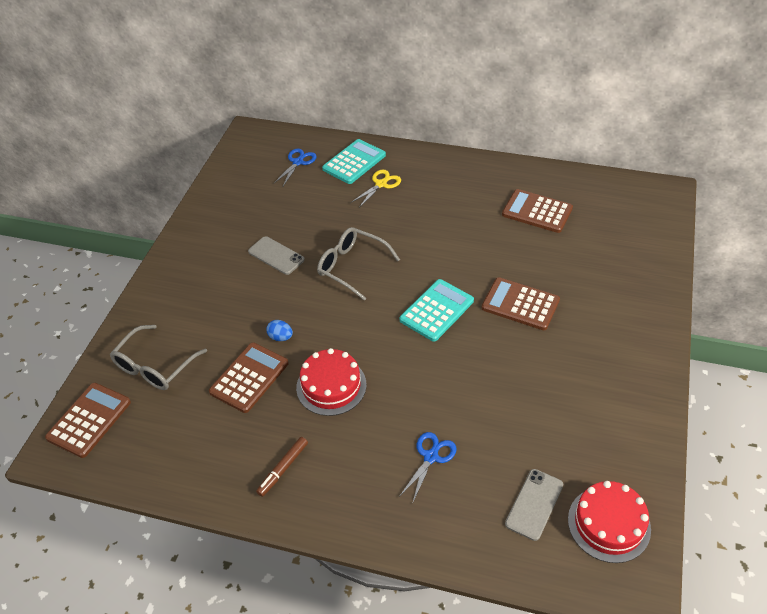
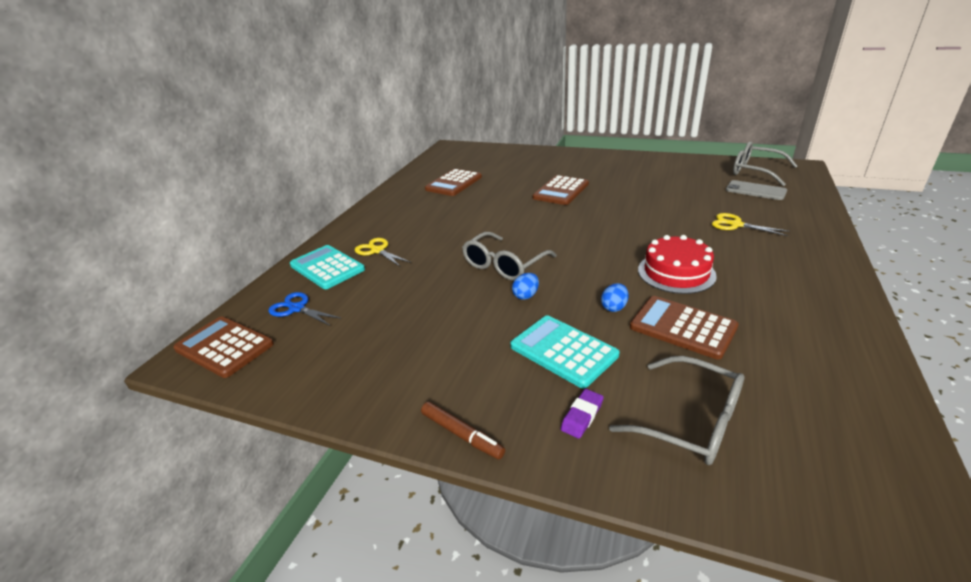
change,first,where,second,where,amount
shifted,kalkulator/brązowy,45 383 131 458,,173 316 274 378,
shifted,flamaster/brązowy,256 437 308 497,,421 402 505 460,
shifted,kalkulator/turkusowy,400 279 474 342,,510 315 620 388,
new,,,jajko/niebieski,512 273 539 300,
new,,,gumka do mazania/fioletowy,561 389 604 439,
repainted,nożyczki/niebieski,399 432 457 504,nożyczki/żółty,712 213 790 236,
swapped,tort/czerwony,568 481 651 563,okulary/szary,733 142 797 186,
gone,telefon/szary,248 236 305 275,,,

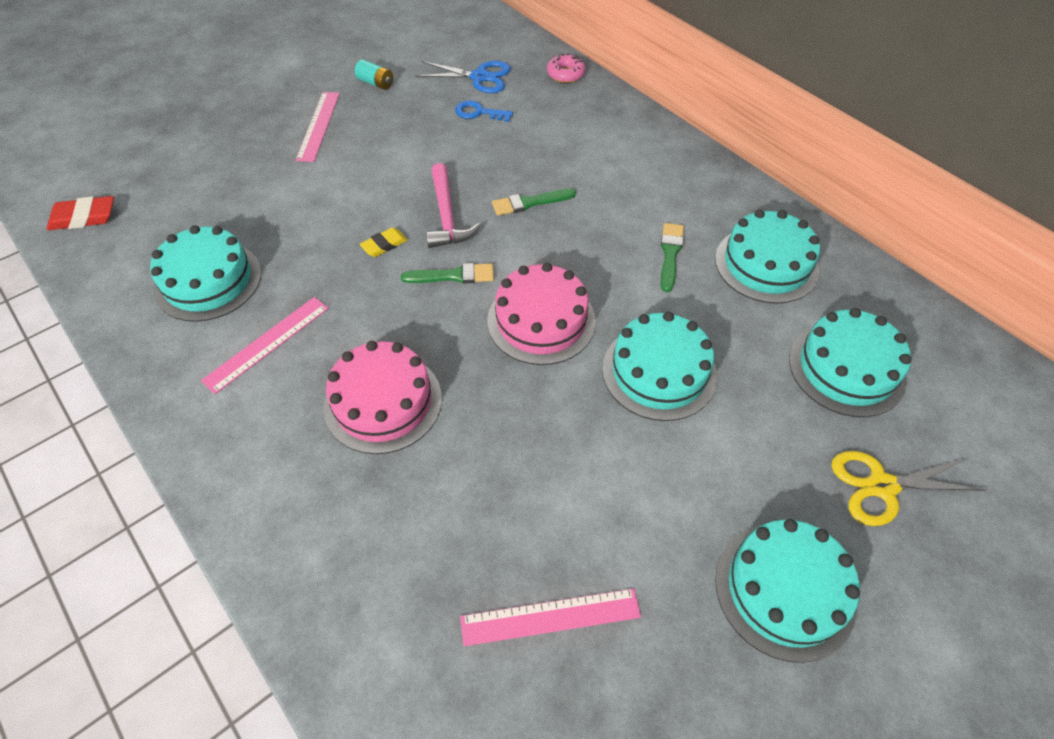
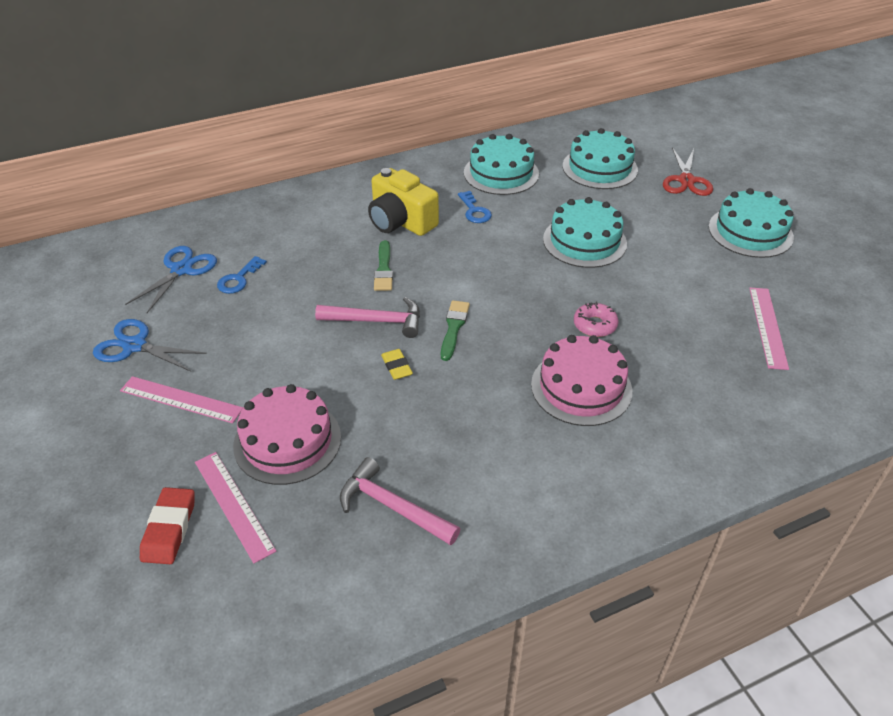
change,first,where,second,where,amount
swapped,bateria/turkusowy,355 59 393 90,nożyczki/niebieski,93 319 207 372,
shifted,gumka do mazania/czerwony,47 196 114 230,,140 487 195 564,
shifted,linijka/różowy,201 297 329 394,,195 452 276 563,
shifted,tort/różowy,487 263 596 365,,233 384 341 485,
swapped,tort/turkusowy,150 225 261 322,młotek/różowy,340 457 460 545,
new,,,aparat fotograficzny/żółty,368 168 439 236,
swapped,pędzel/zielony,661 223 684 292,klucz/niebieski,458 191 492 223,
shifted,donut/różowy,547 53 585 83,,574 302 618 337,
repainted,nożyczki/żółty,831 451 987 526,nożyczki/czerwony,663 147 713 196,

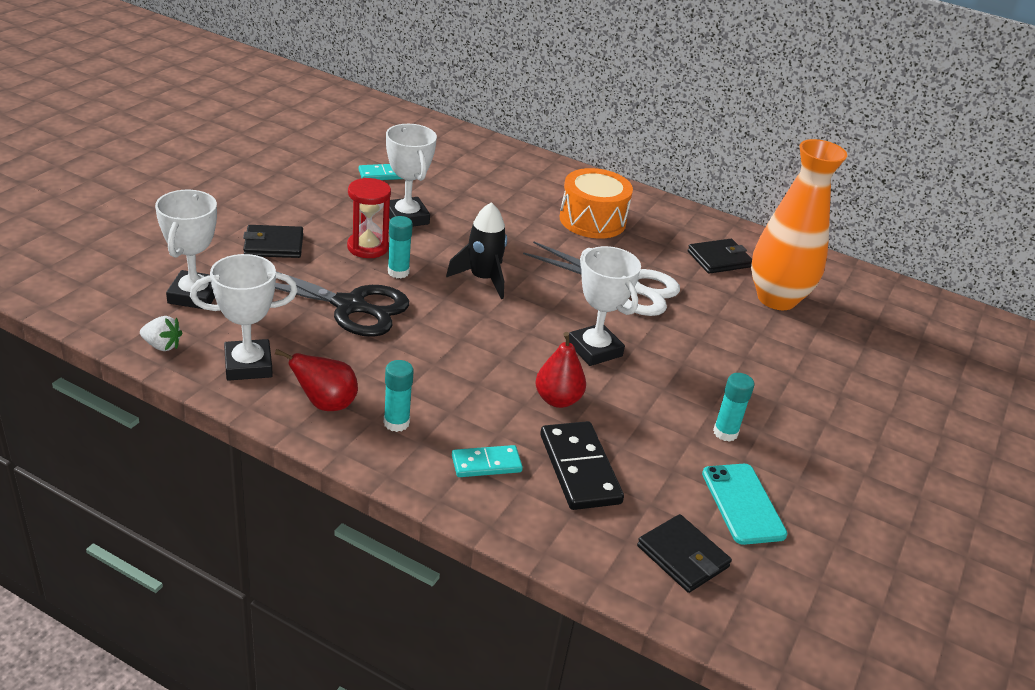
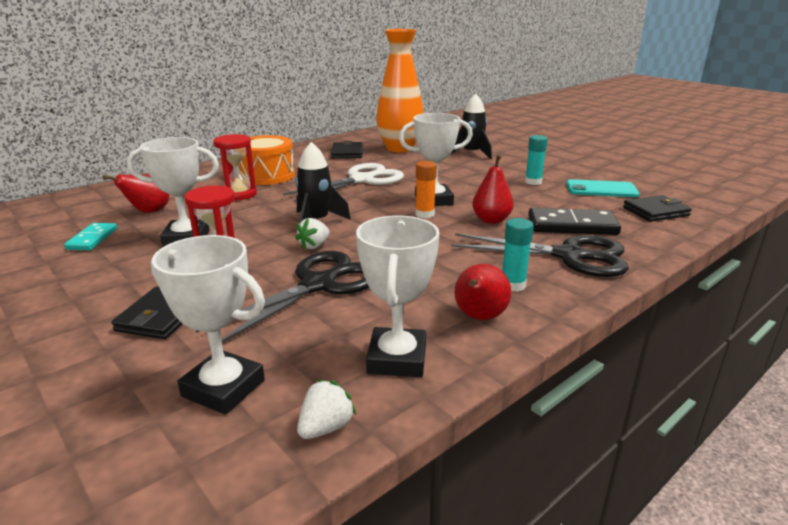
change,first,where,second,where,amount
new,,,gruszka/czerwony,102 174 169 213,
new,,,klepsydra/czerwony,213 134 257 200,
new,,,truskawka/biały,295 218 330 250,
new,,,klej w sztyfcie/pomarańczowy,415 161 437 218,
new,,,rakieta/czarny,451 93 492 159,
swapped,kostka domina/turkusowy,452 445 523 477,nożyczki/czarny,451 233 629 277,
gone,klej w sztyfcie/turkusowy,388 216 413 278,,,

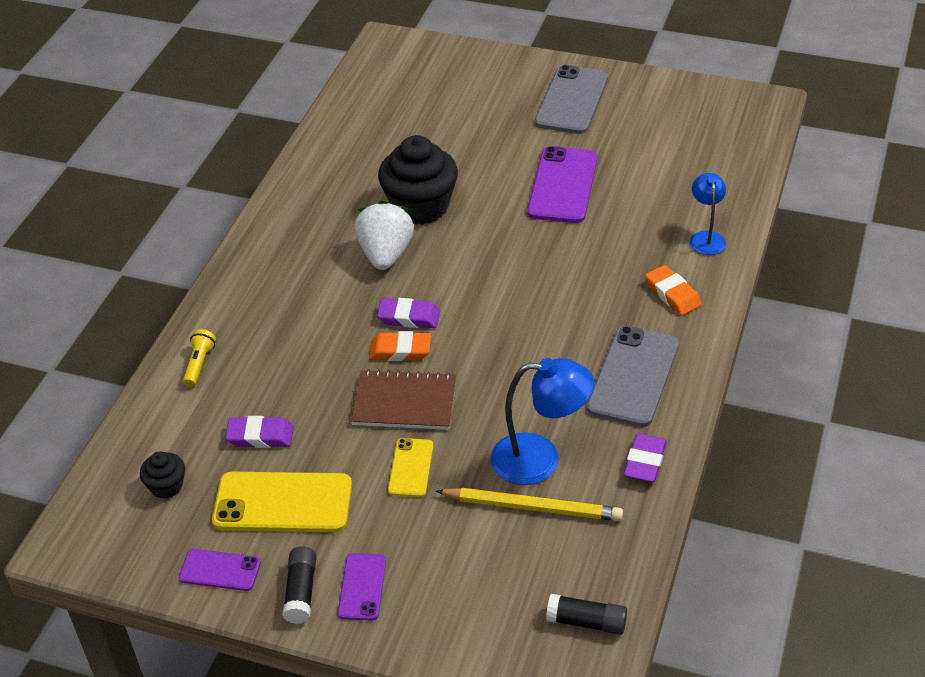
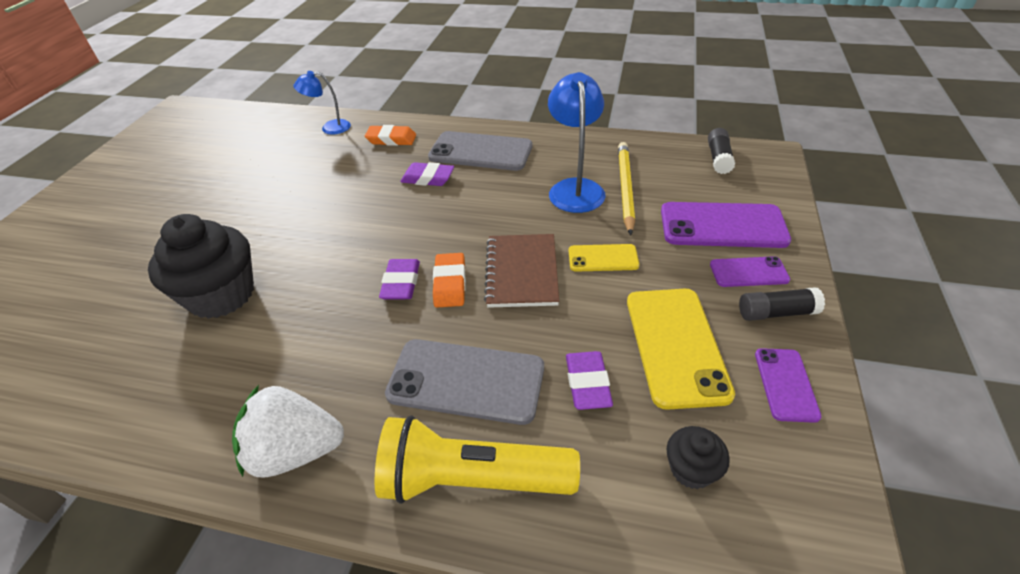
change,first,where,second,where,amount
shifted,truskawka/biały,354 200 414 270,,232 385 344 477,
rotated,gumka do mazania/pomarańczowy,645 265 702 316,,365 125 416 146,45 degrees clockwise
scaled,latarka/żółty,183 329 216 387,,375 415 580 504,x2.24
shifted,telefon/szary,535 65 608 134,,385 339 544 425,
shifted,gumka do mazania/fioletowy,624 433 667 482,,400 162 454 186,
shifted,telefon/fioletowy,527 146 597 223,,661 202 791 248,

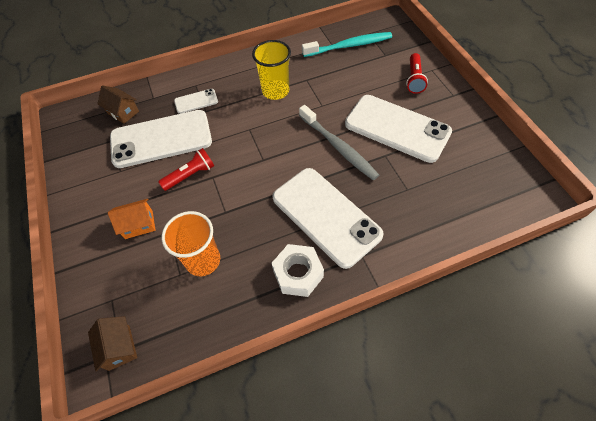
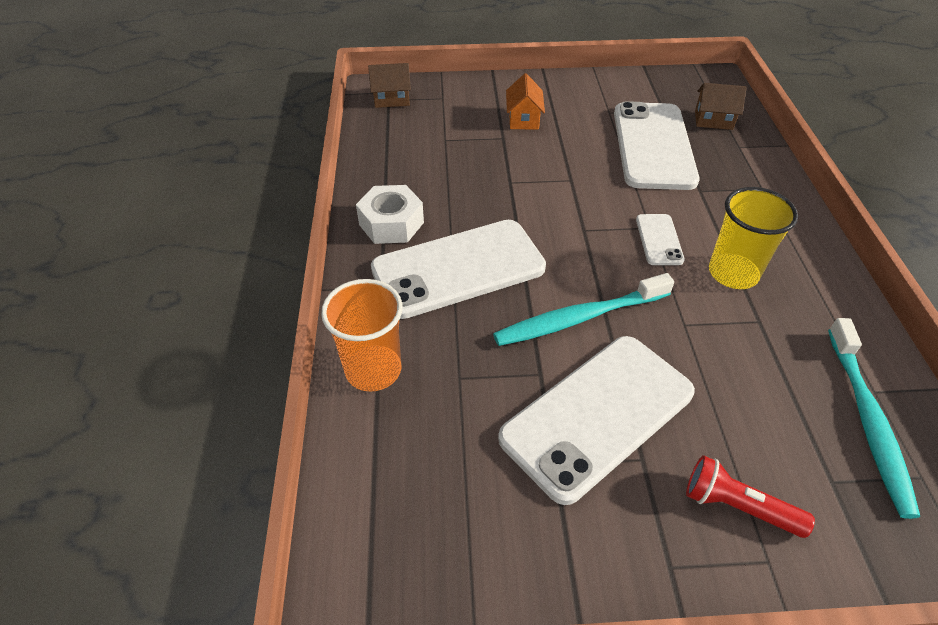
change,first,where,second,where,amount
shifted,szklanka/pomarańczowy,162 211 220 276,,321 279 403 392,
repainted,szczoteczka do zębów/szary,299 105 379 180,szczoteczka do zębów/turkusowy,493 273 674 346,
shifted,telefon/biały,174 89 218 114,,636 214 685 265,
rotated,domek/brązowy,97 85 139 124,,695 83 747 130,45 degrees clockwise
gone,latarka/czerwony,158 148 214 191,,,

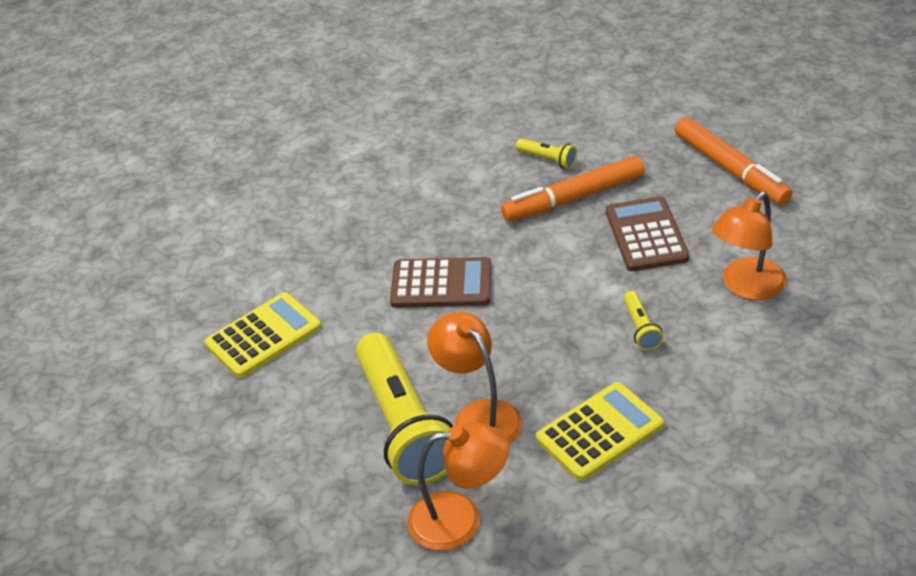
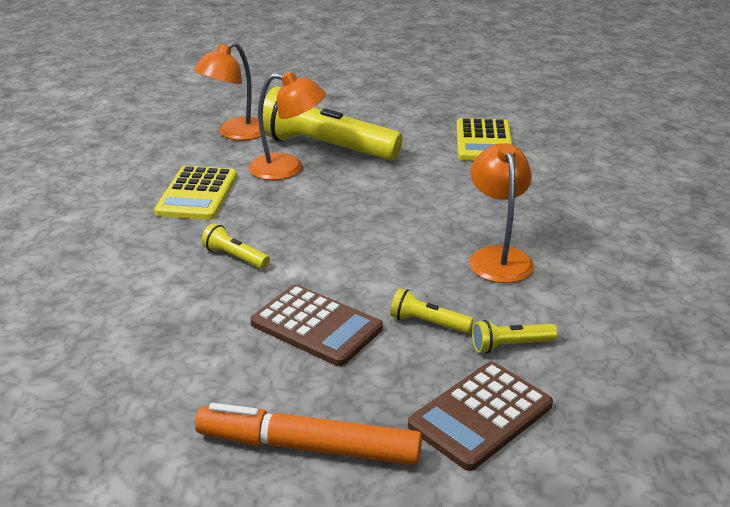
change,first,where,second,where,amount
swapped,flamaster/pomarańczowy,501 156 645 221,latarka/żółty,390 288 473 333,
shifted,kalkulator/brązowy,390 257 491 308,,408 362 553 471,
shifted,lampka/pomarańczowy,712 192 787 300,,469 143 534 283,

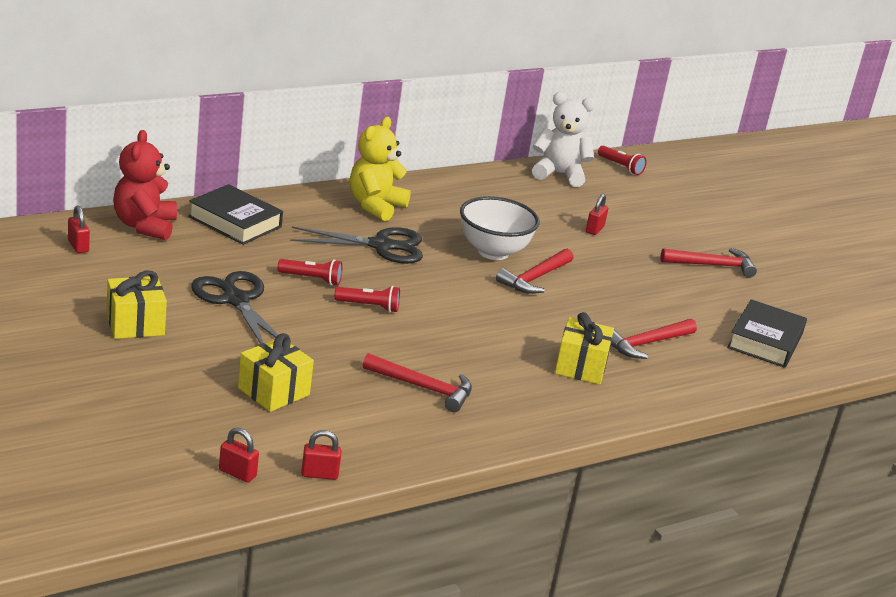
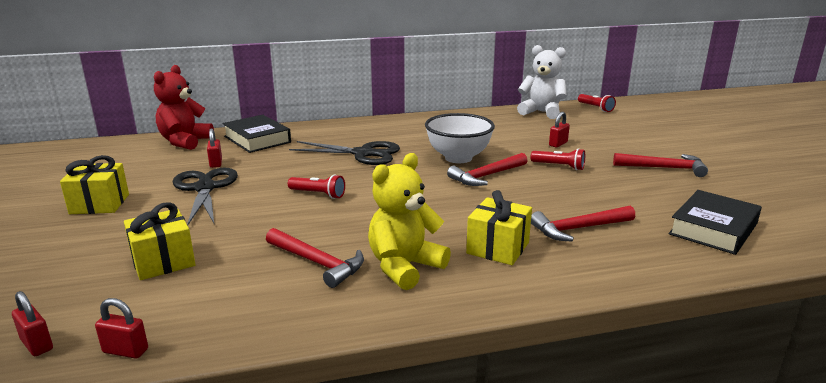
change,first,where,second,where,amount
shifted,kłódka/czerwony,68 205 90 253,,207 128 222 168,
shifted,miś/żółty,350 117 411 221,,368 153 451 290,
shifted,latarka/czerwony,278 259 343 286,,531 148 585 170,

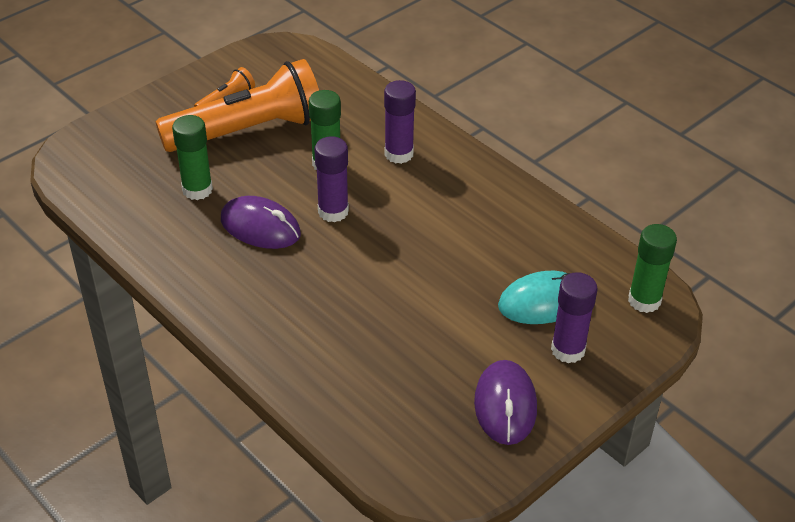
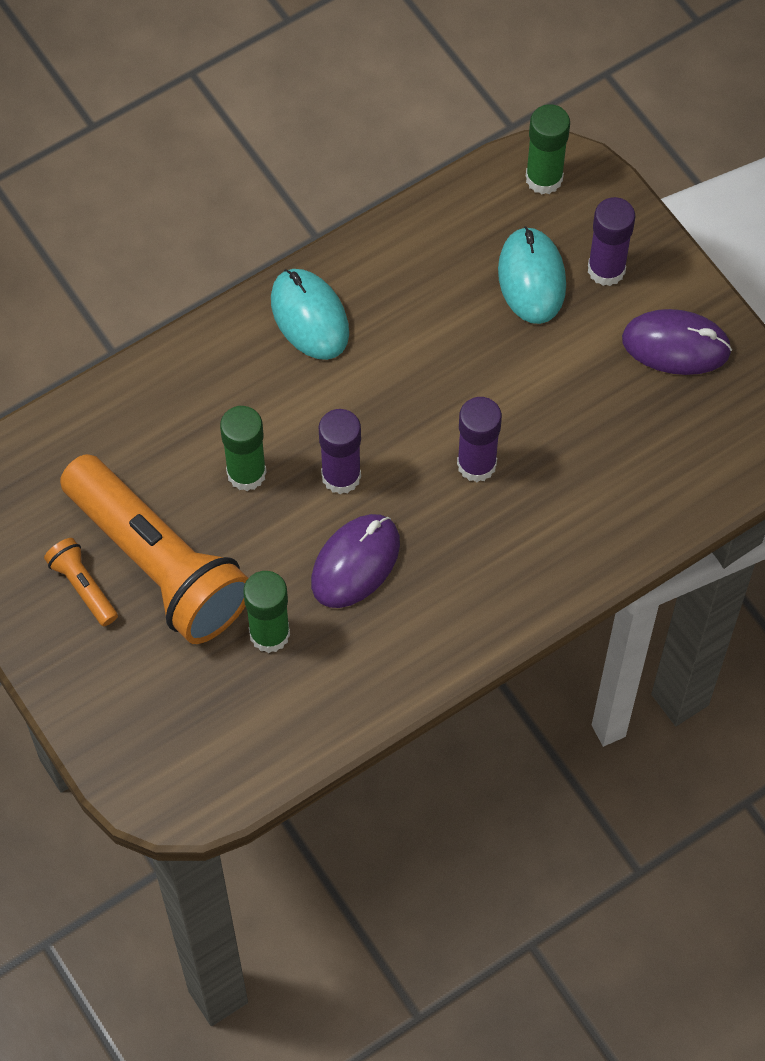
change,first,where,second,where,amount
rotated,latarka/pomarańczowy,156 59 319 152,,60 454 248 644,150 degrees clockwise
new,,,myszka/turkusowy,271 269 349 360,
shifted,klej w sztyfcie/fioletowy,384 80 416 164,,457 397 502 482,

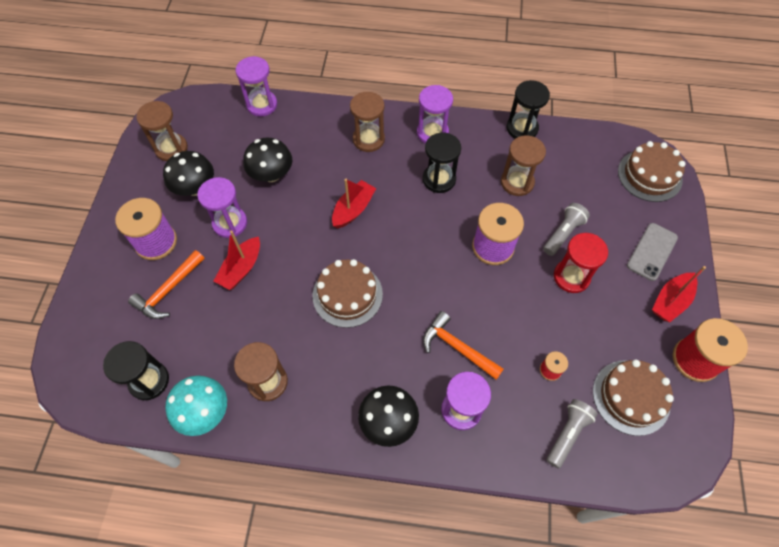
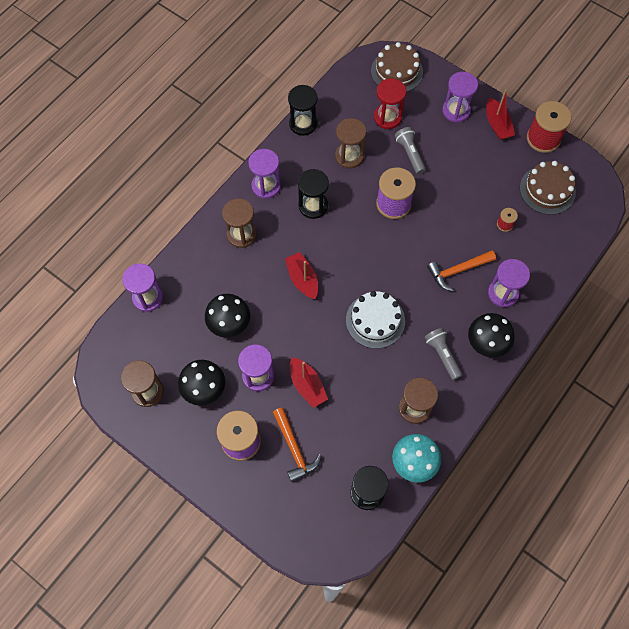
change,first,where,second,where,amount
repainted,tort/brązowy,313 259 383 328,tort/biały,346 291 405 349,
shifted,klepsydra/czerwony,554 233 608 293,,374 78 406 129,
shifted,latarka/szary,547 399 598 468,,424 328 462 380,
swapped,telefon/szary,627 223 678 281,klepsydra/fioletowy,442 72 478 122,

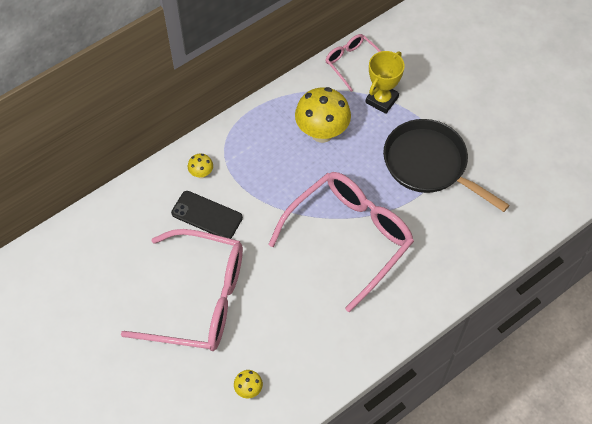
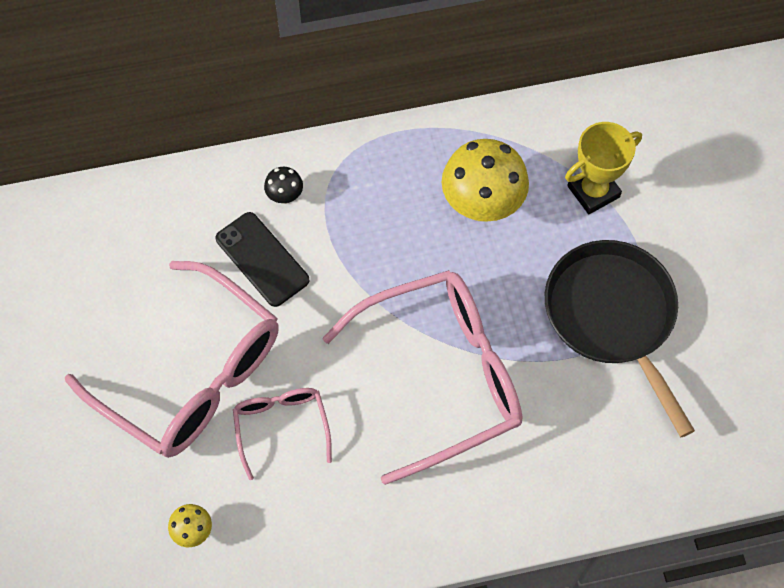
change,first,where,second,where,amount
shifted,okulary/różowy,325 34 381 92,,233 388 332 480,
repainted,grzyb/żółty,188 153 213 179,grzyb/czarny,264 167 303 204,

